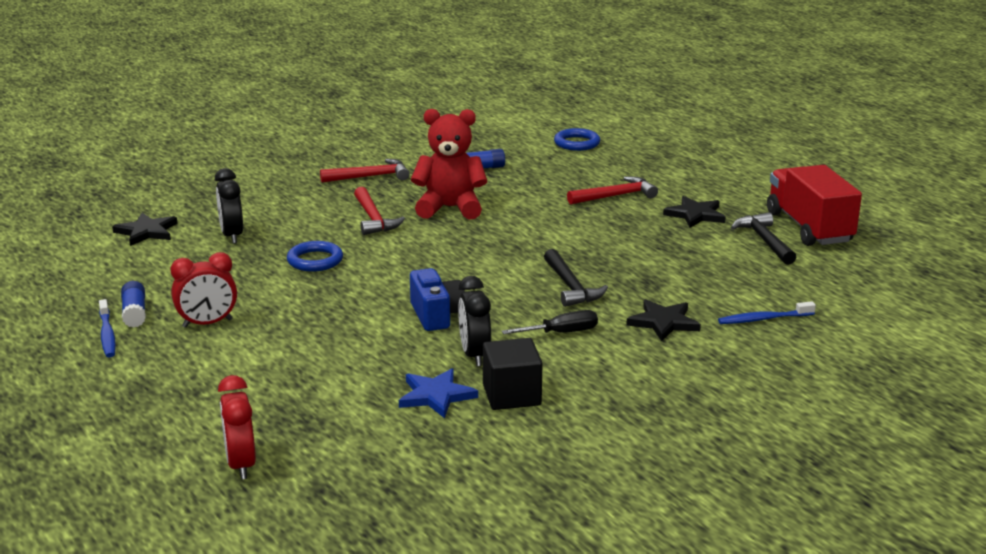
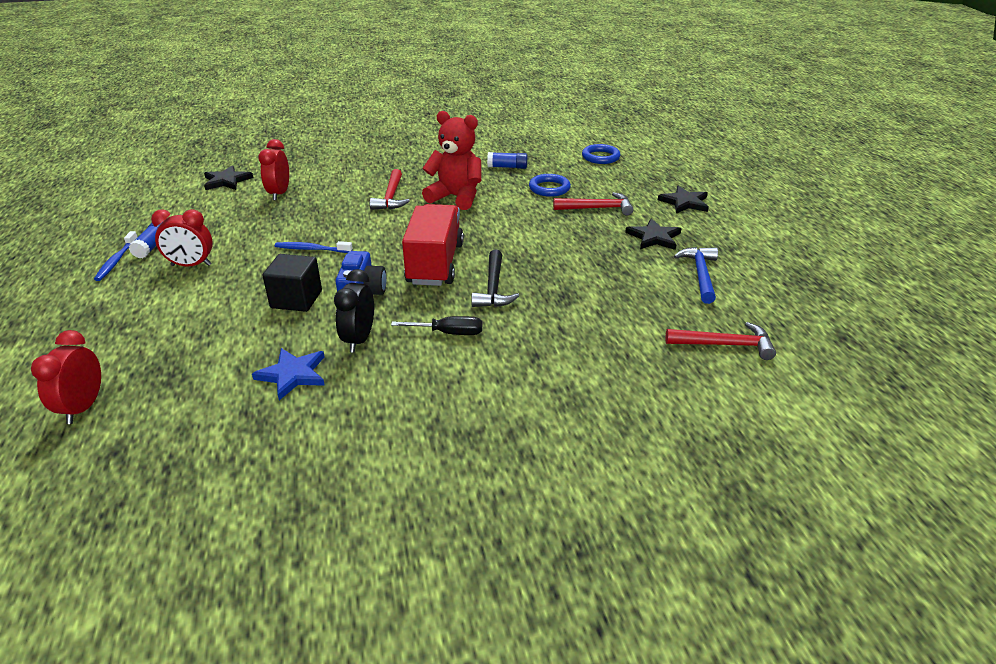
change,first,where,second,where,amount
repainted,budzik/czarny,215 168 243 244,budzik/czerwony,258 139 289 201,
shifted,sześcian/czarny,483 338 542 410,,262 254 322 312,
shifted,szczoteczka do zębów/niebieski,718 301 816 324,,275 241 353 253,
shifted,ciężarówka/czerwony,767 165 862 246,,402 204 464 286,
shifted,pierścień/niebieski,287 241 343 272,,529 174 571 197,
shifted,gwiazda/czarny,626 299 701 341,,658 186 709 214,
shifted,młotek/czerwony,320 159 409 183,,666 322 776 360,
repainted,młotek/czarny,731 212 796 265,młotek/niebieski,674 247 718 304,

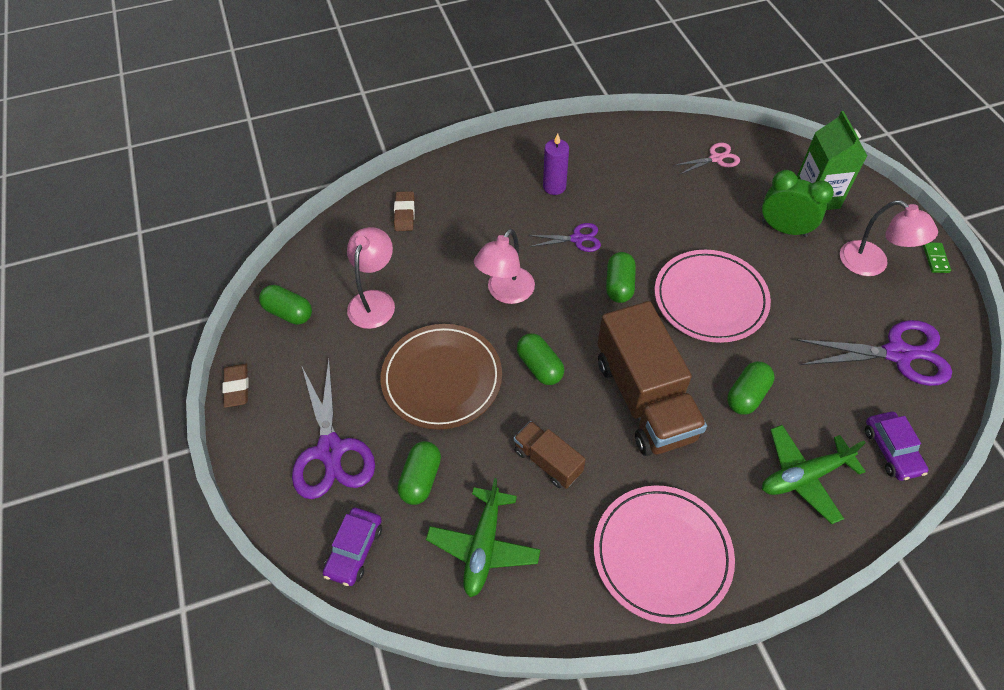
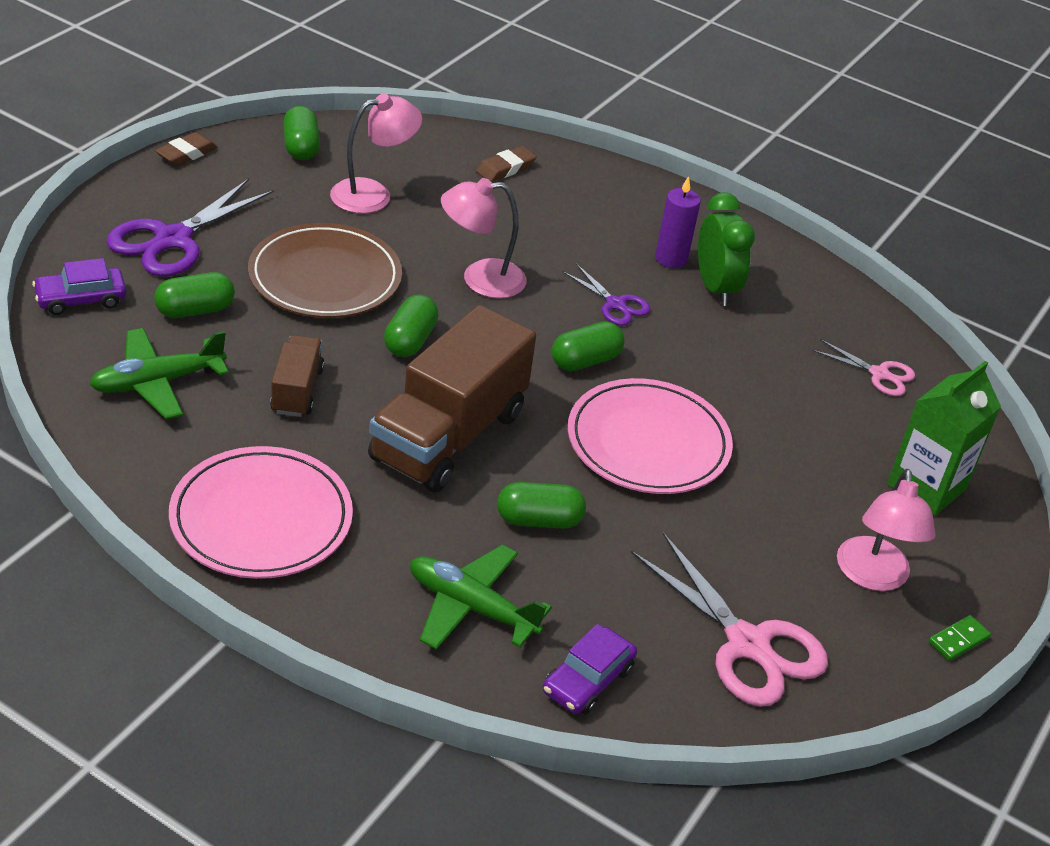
change,first,where,second,where,amount
repainted,nożyczki/fioletowy,795 320 952 386,nożyczki/różowy,631 533 828 707,
shifted,budzik/zielony,762 170 834 237,,698 192 755 306,

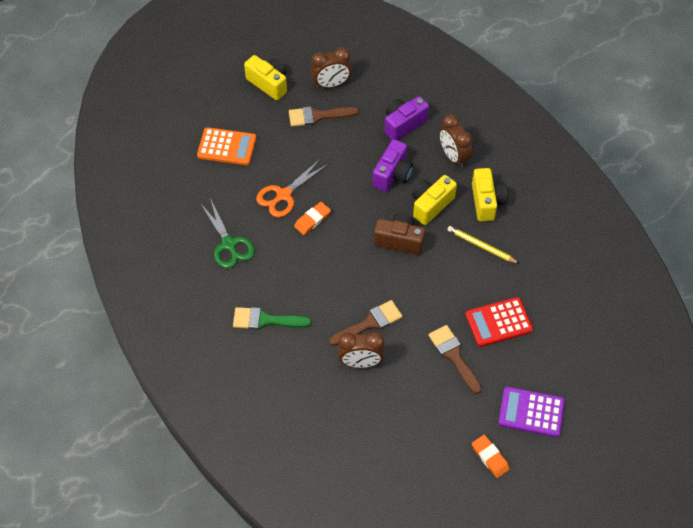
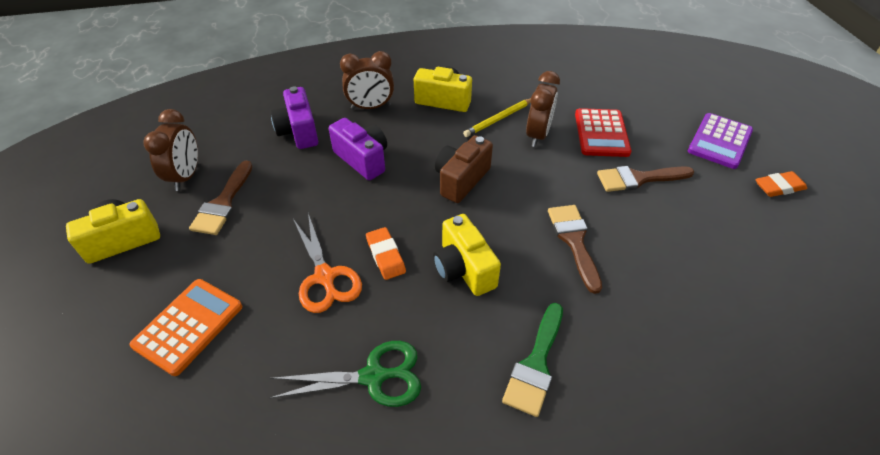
change,first,where,second,where,amount
shifted,aparat fotograficzny/żółty,412 175 457 225,,433 214 501 296,
shifted,budzik/brązowy,338 332 385 368,,526 71 560 147,

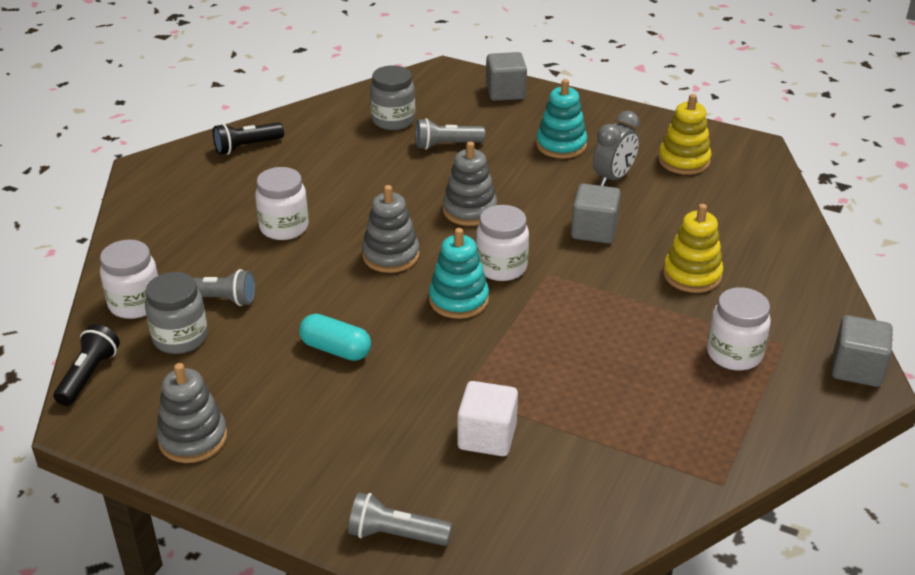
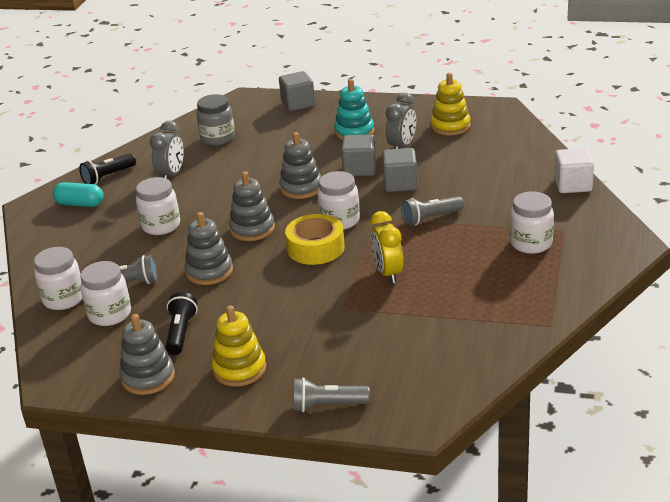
change,first,where,second,where,amount
shifted,kapsułka/turkusowy,299 314 371 361,,53 182 104 207,
repainted,słoik/szary,145 272 208 354,słoik/biały,80 261 131 326,
new,,,budzik/szary,150 121 184 179,
shifted,latarka/czarny,53 324 120 406,,165 292 198 355,
new,,,zabawka nakładanka/szary,185 212 233 285,
shifted,zabawka nakładanka/żółty,663 204 724 293,,212 305 266 386,
swapped,zabawka nakładanka/turkusowy,429 228 489 319,taśma klejąca/żółty,285 214 345 265,
shifted,sześcian/szary,832 315 893 387,,341 134 376 176,
new,,,budzik/żółty,370 211 403 284,
shifted,latarka/szary,416 118 485 150,,401 196 464 226,
shifted,sześcian/biały,457 381 518 456,,554 148 594 193,

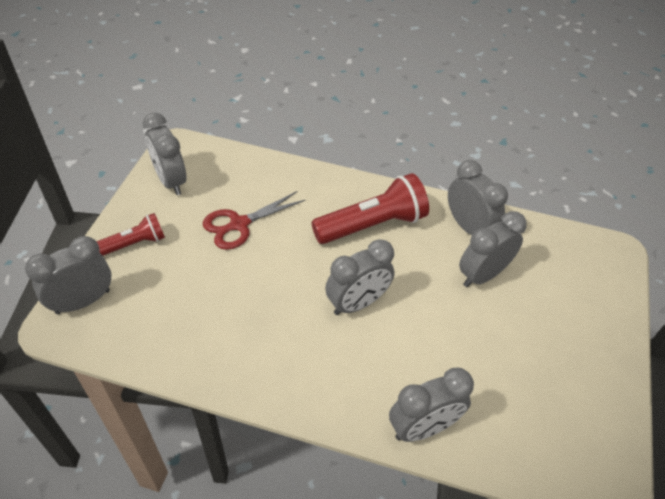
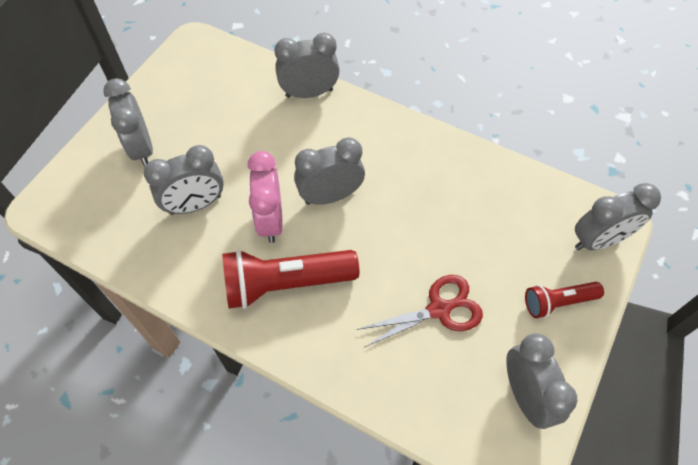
change,first,where,second,where,amount
shifted,budzik/szary,448 160 508 235,,103 78 153 167,
new,,,budzik/różowy,248 151 283 243,

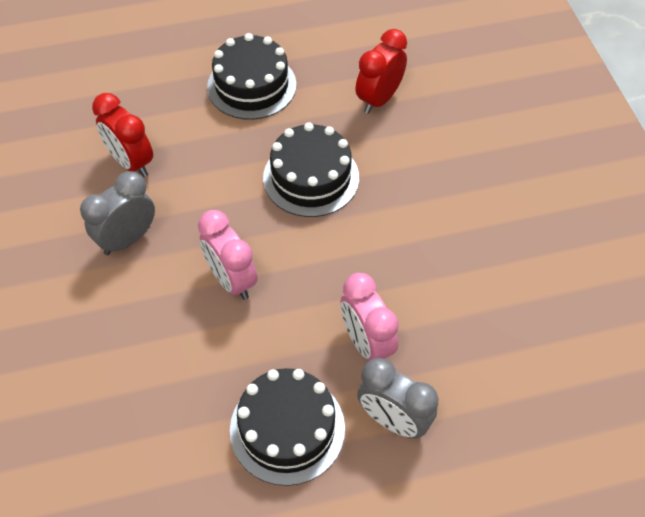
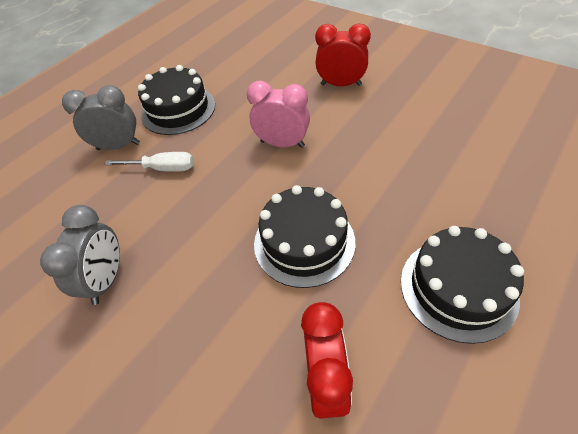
change,first,where,second,where,amount
shifted,budzik/szary,80 171 155 255,,40 205 120 305,
swapped,budzik/różowy,341 273 399 361,śrubokręt/biały,104 152 194 172,
shifted,budzik/czerwony,92 93 153 177,,315 23 371 86,

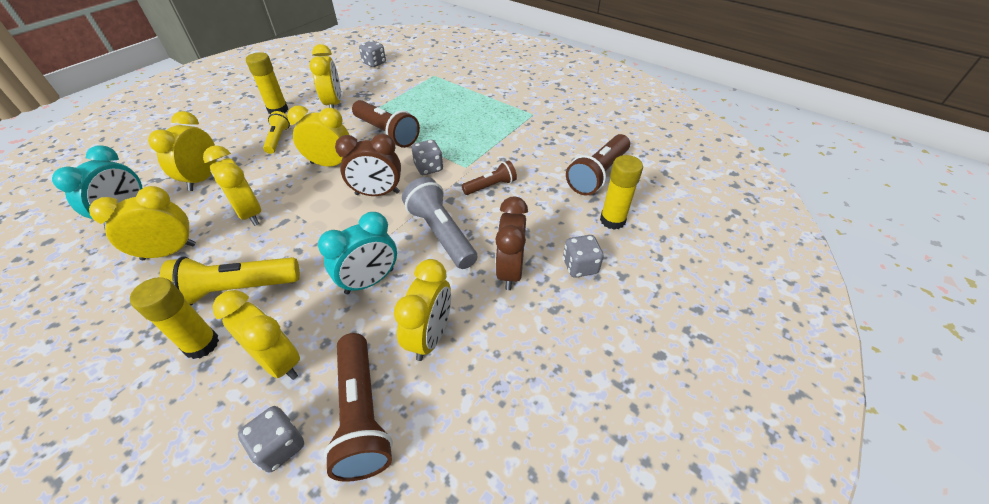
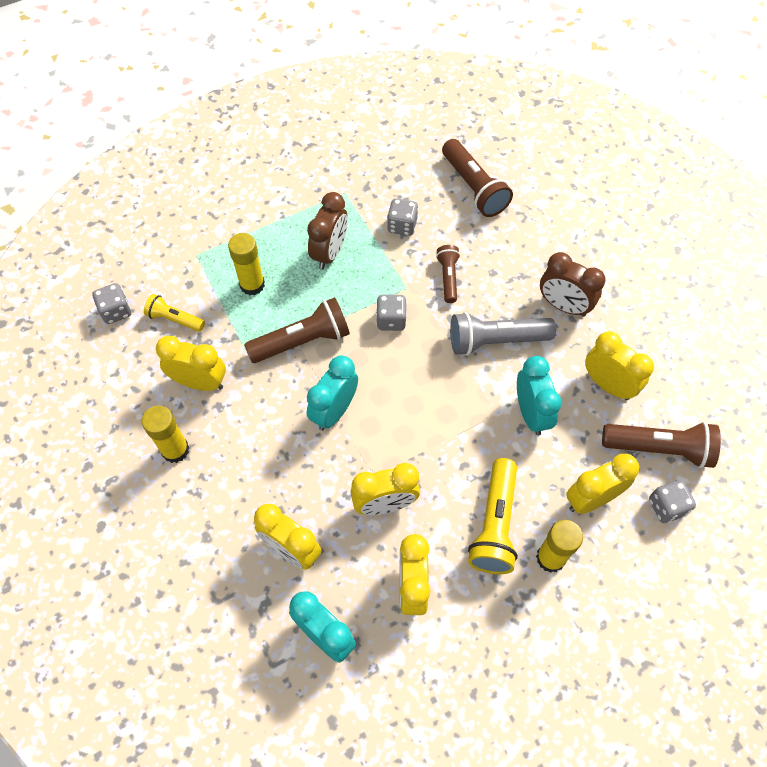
change,first,where,second,where,amount
shifted,latarka/żółty,263 111 290 154,,144 294 205 332,
shifted,klej w sztyfcie/żółty,600 155 643 230,,228 233 265 295,
shifted,budzik/brązowy,335 134 401 196,,307 192 348 270,
repainted,budzik/żółty,287 105 349 166,budzik/turkusowy,307 355 358 431,
shifted,kostka do gry/szary,563 235 604 278,,387 198 418 236,

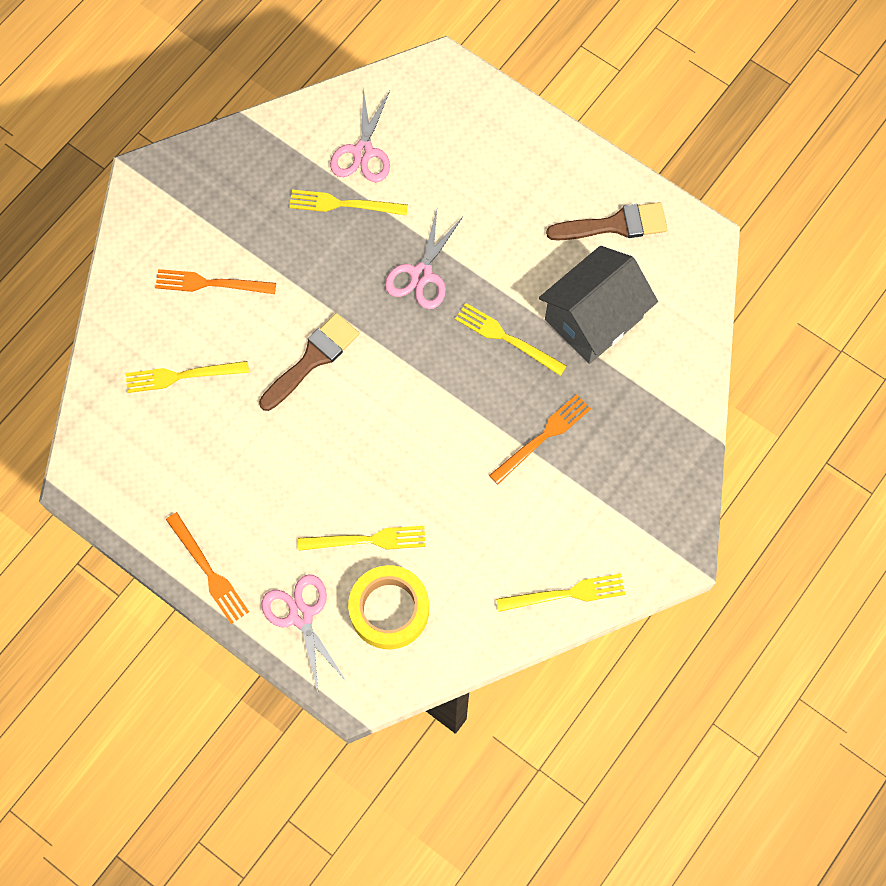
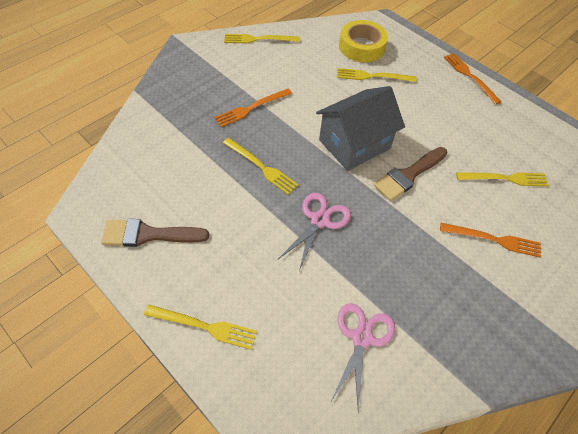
change,first,where,second,where,amount
shifted,widelec/żółty,289 190 408 215,,144 305 257 350,
shifted,domek/szary,539 246 658 364,,316 86 405 171,
gone,nożyczki/różowy,261 575 347 692,,,

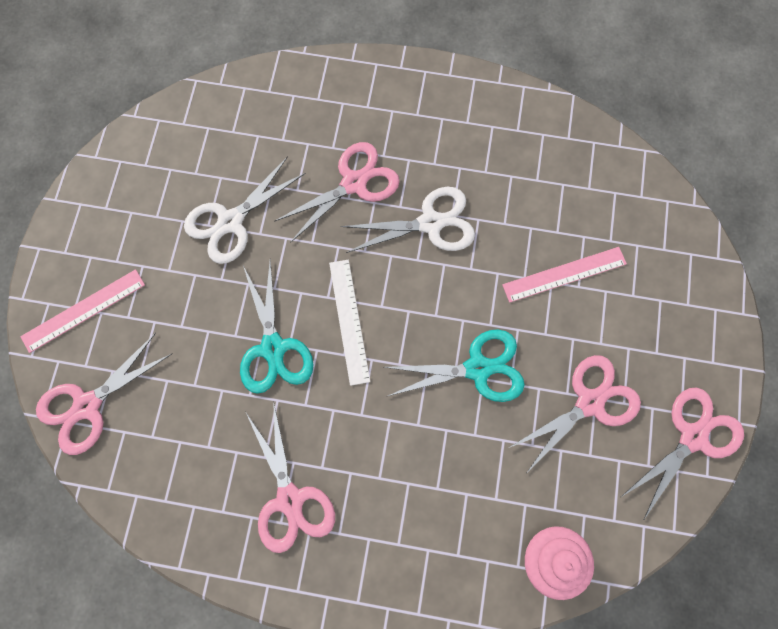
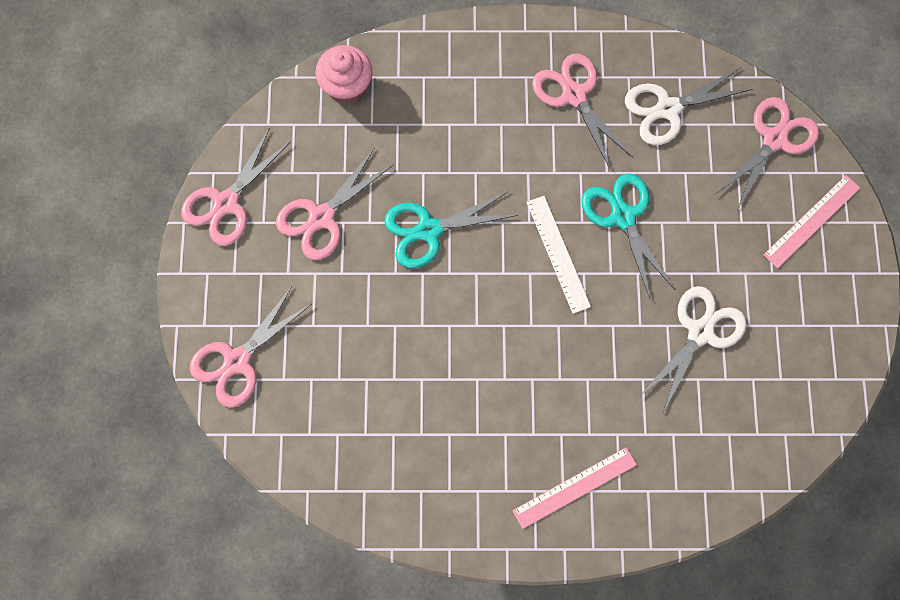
change,first,where,second,where,amount
shifted,nożyczki/różowy,274 142 400 243,,189 286 311 408,
shifted,linijka/różowy,502 247 627 303,,512 447 637 529,
shifted,nożyczki/biały,341 187 475 253,,625 67 753 145,

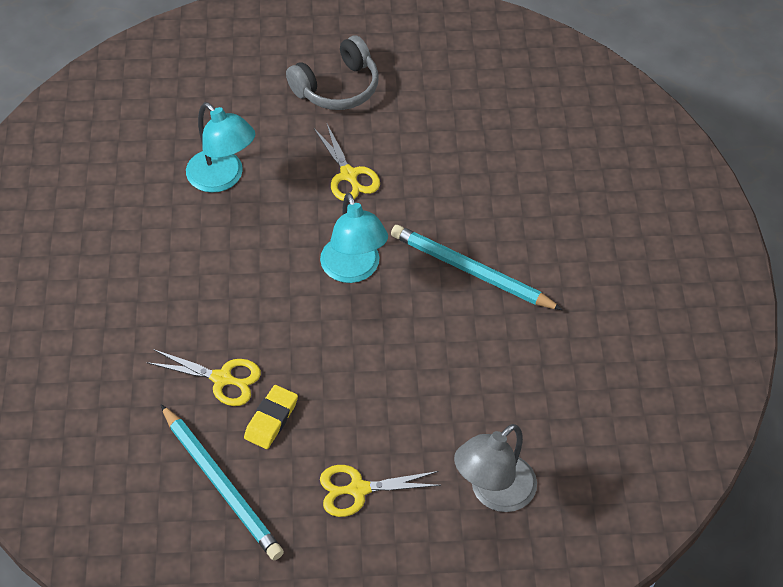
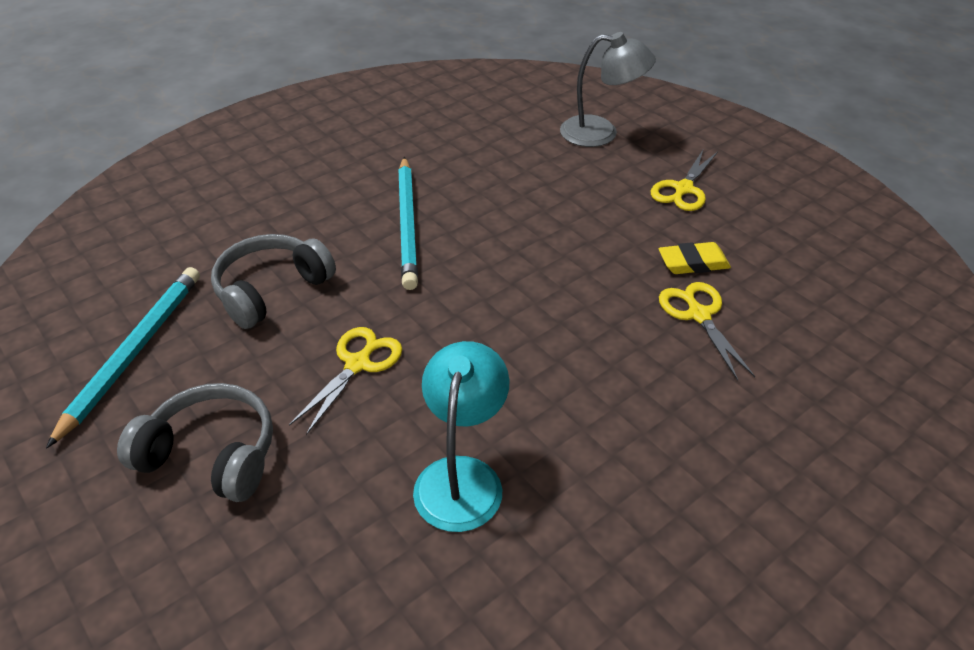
change,first,where,second,where,amount
shifted,ołówek/turkusowy,161 404 284 560,,46 267 200 449,
new,,,słuchawki/szary,211 234 336 329,
rotated,nożyczki/żółty,320 465 441 517,,651 150 718 211,75 degrees clockwise
gone,lampka/turkusowy,320 193 388 283,,,

